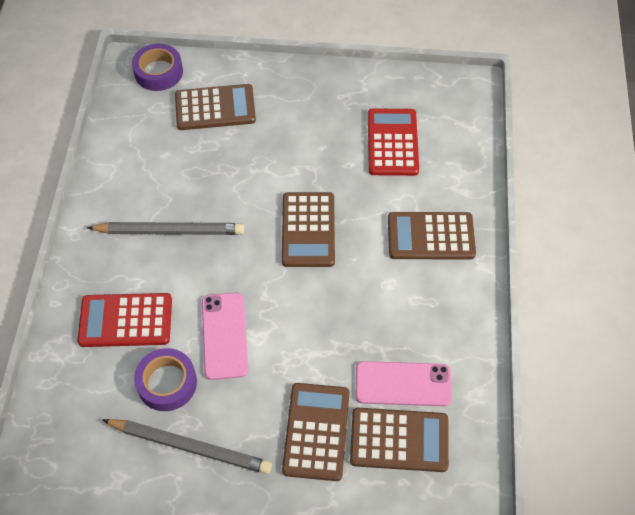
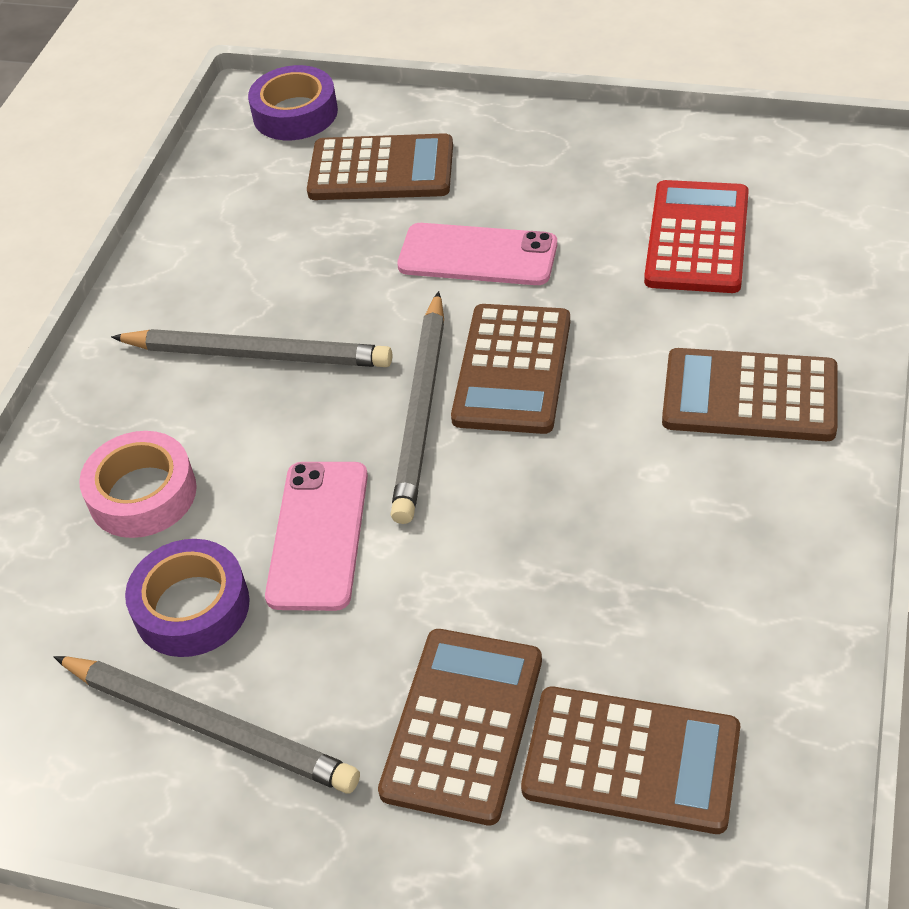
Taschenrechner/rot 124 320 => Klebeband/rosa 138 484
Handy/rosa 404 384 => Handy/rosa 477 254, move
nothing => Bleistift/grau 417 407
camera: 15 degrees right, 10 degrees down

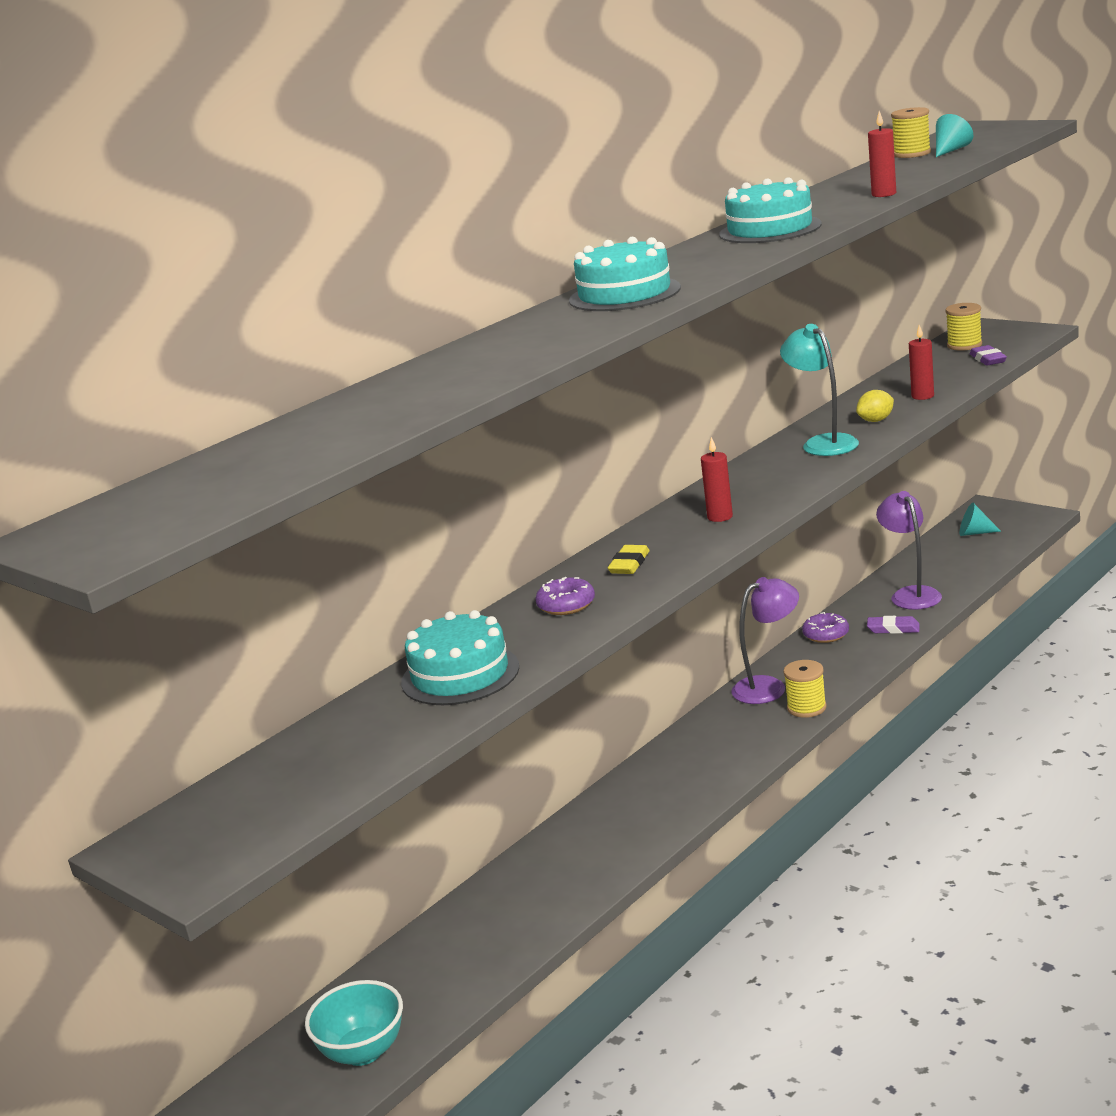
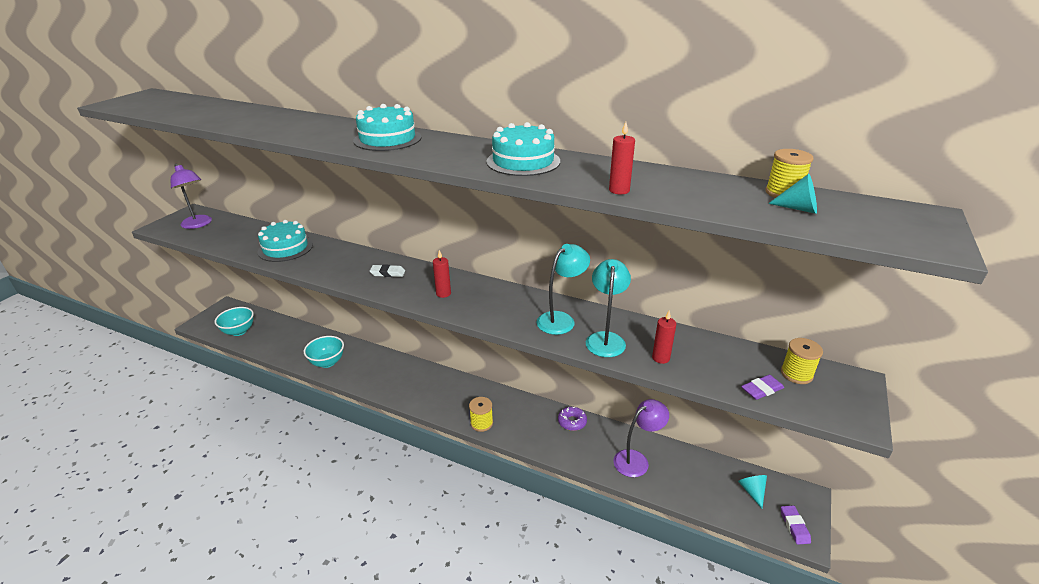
Donut/lila 565 596 => nothing
Radiergummi/gelb 629 559 => Radiergummi/weiß 387 271
Lampe/lila 765 640 => Lampe/lila 191 196, move
Zitrone/gelb 875 406 => Lampe/türkis 608 308
Radiergummi/lila 893 625 => Radiergummi/lila 796 525, move
nothing => Schüssel/türkis 324 352
camera: 70 degrees right, 10 degrees up

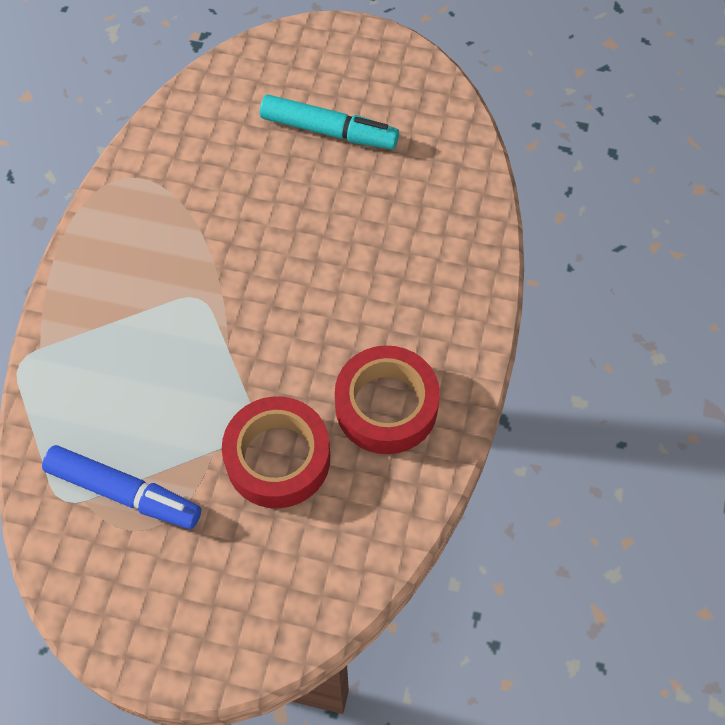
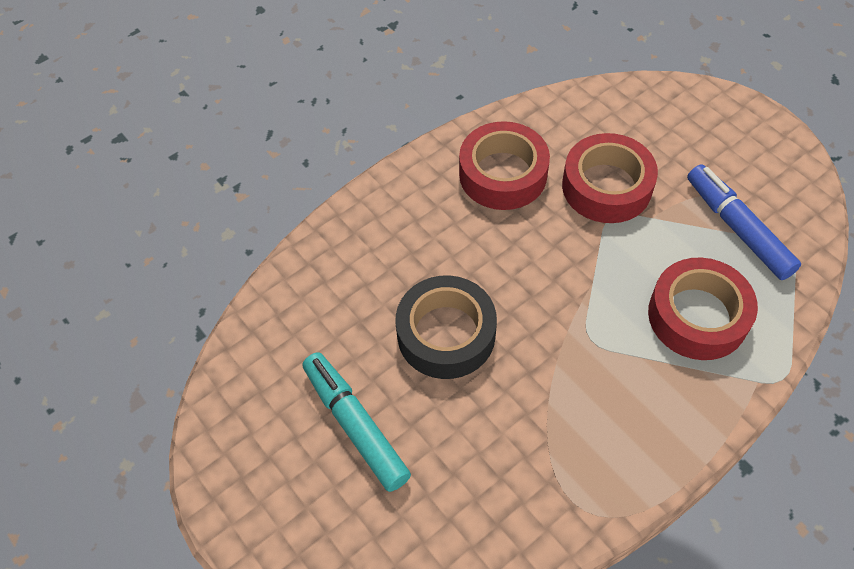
nothing => Klebeband/schwarz 446 327
nothing => Klebeband/rot 703 309
camera: 140 degrees left, 5 degrees down

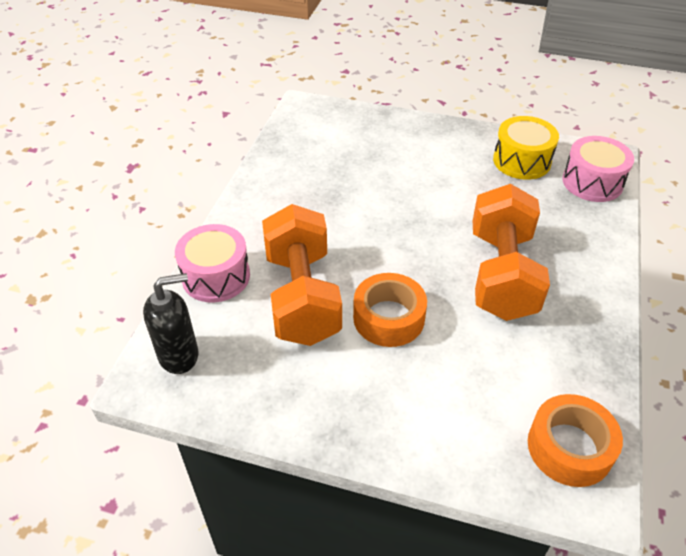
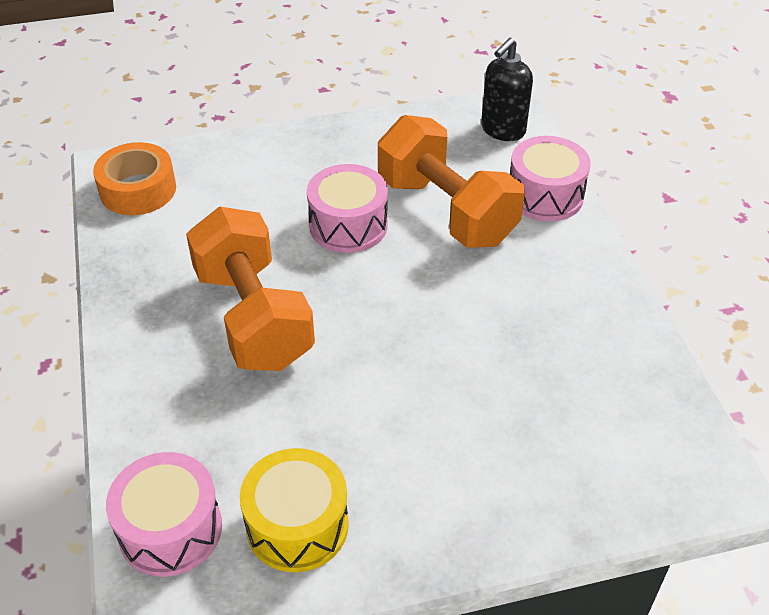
Klebeband/orange 390 310 => Trommel/rosa 347 208
camera: 150 degrees right, 0 degrees up

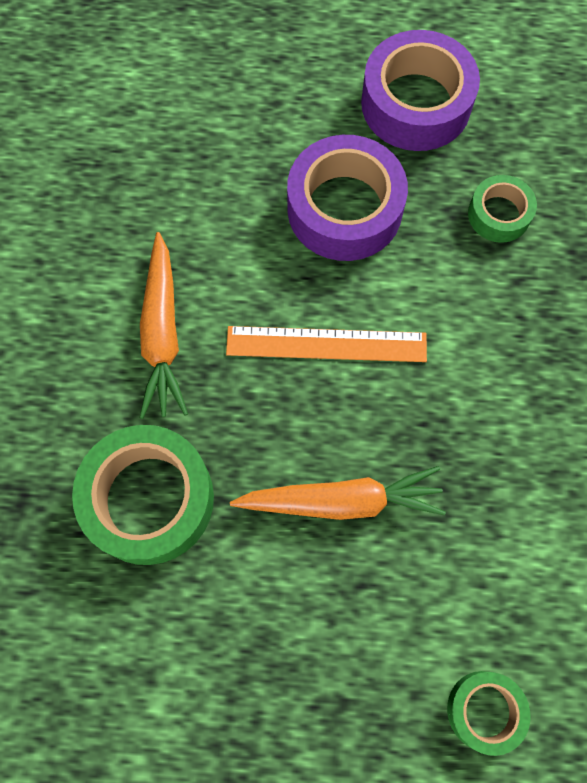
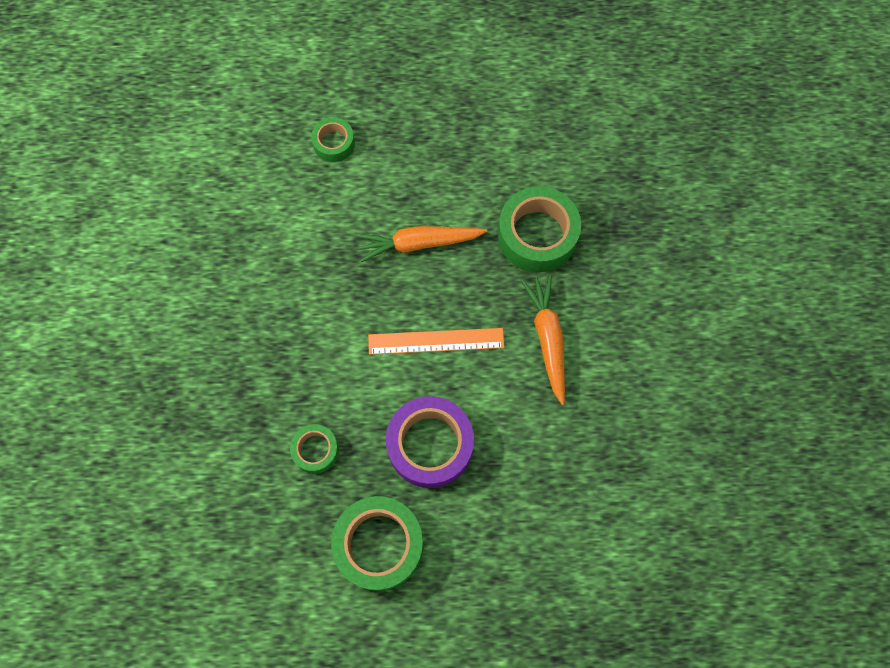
Klebeband/lila 420 90 => Klebeband/grün 377 543
camera: 175 degrees right, 0 degrees up

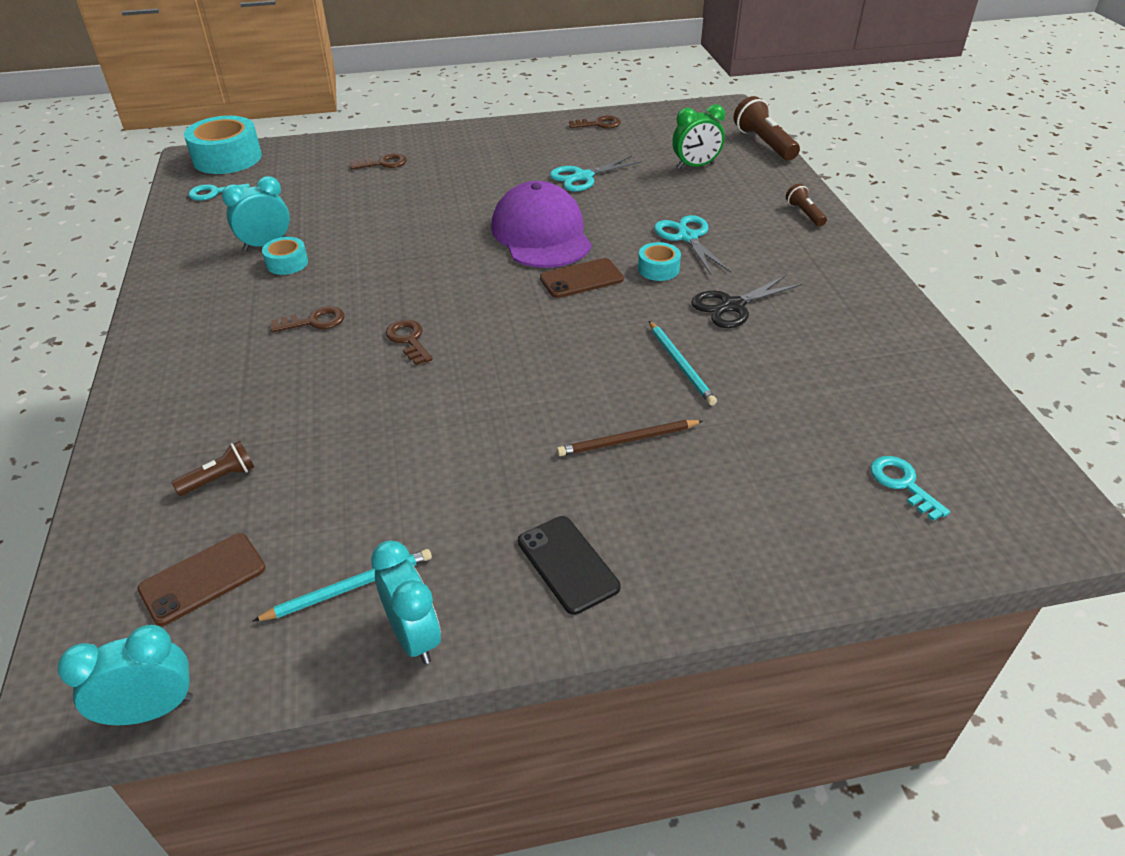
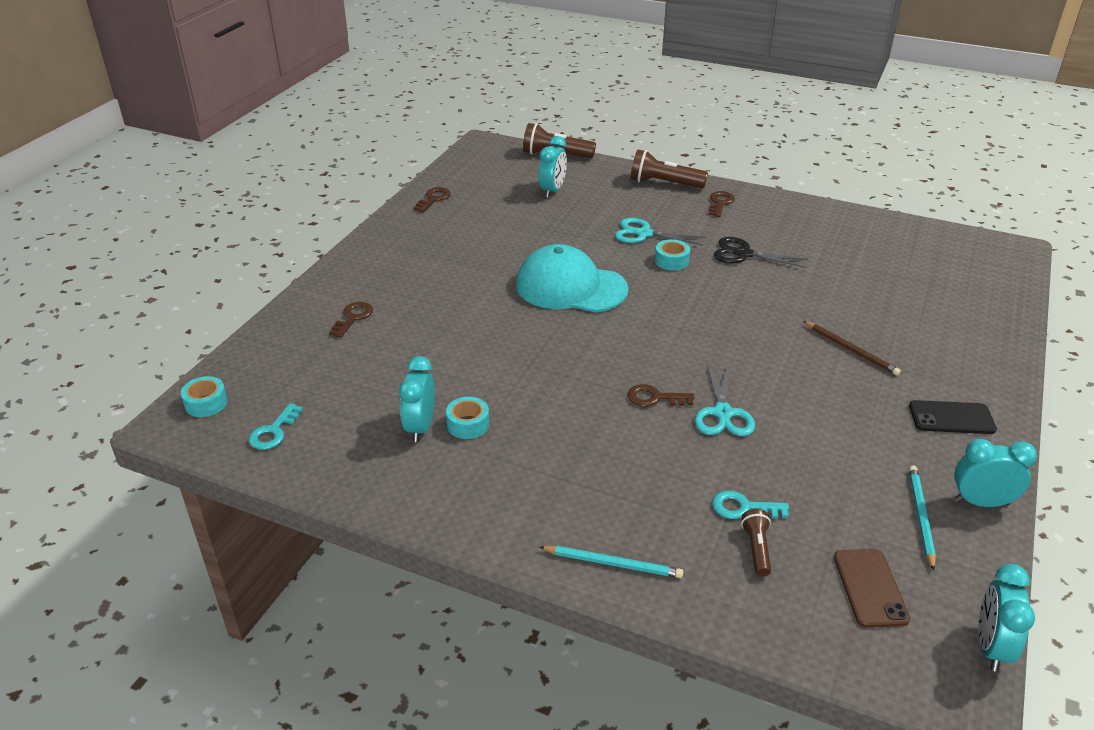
Klebeband/türkis 223 145 => Klebeband/türkis 204 396, x0.51
Schlüssel/braun 307 319 => Schlüssel/braun 722 204, move
Kappe/lila 541 224 => Kappe/türkis 572 278
Handy/braun 582 278 => nothing
Schere/türkis 596 173 => Schere/türkis 725 400, move
Bleistift/braun 630 438 => Bleistift/braun 852 348, 60 degrees counterclockwise
Bleistift/türkis 683 363 => Bleistift/türkis 612 562, move
Wecker/grün 698 136 => Wecker/türkis 553 167
Schere/schwarz 746 301 => Schere/schwarz 761 252, 105 degrees clockwise
Taschenlampe/braun 806 205 => Taschenlampe/braun 669 169, x1.78
Schlüssel/türkis 910 488 => Schlüssel/türkis 750 505, move
camera: 55 degrees left, 5 degrees down

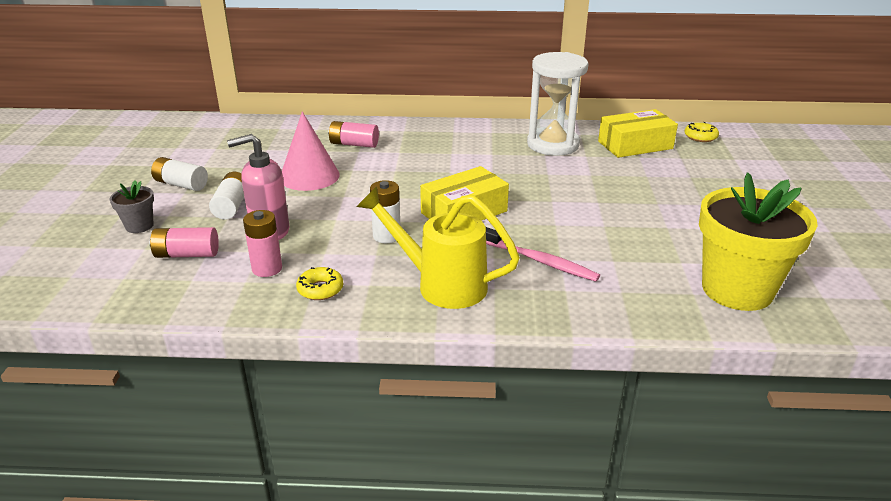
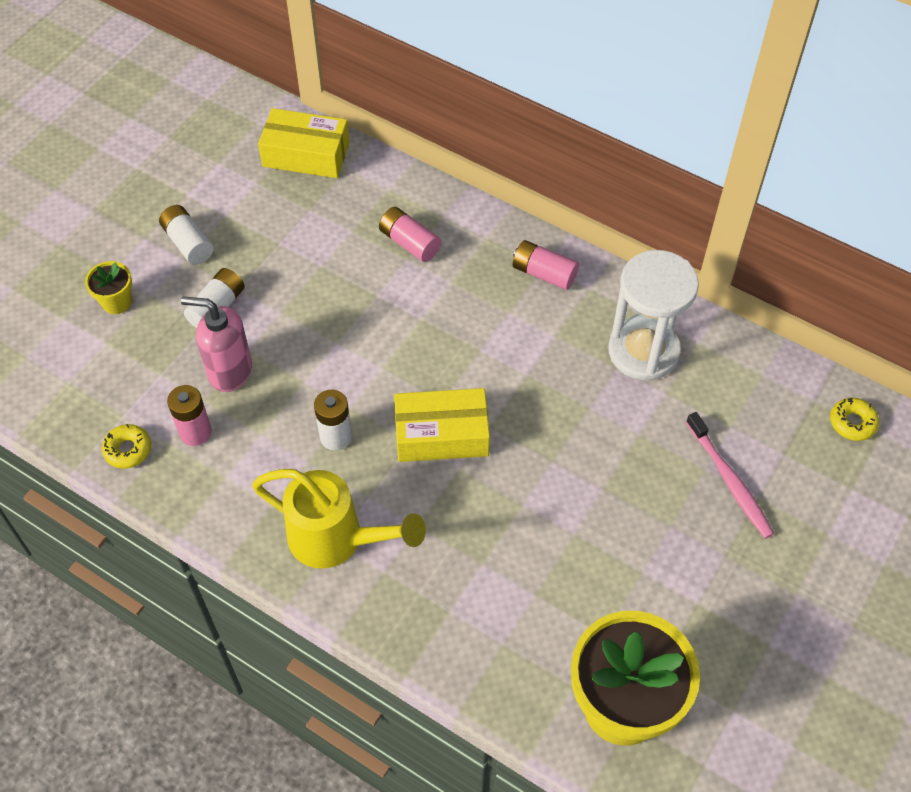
Blumentopf/grau 132 206 => Blumentopf/gelb 108 287
Batterie/rosa 184 242 => Batterie/rosa 546 265, move
Kegel/rosa 311 151 => nothing
Donut/gelb 319 283 => Donut/gelb 126 446, move
Gießkanne/gelb 438 247 => Gießkanne/gelb 339 519, 150 degrees clockwise
Zahnbürste/rosa 543 254 => Zahnbürste/rosa 730 475, move
Schachtel/gelb 638 133 => Schachtel/gelb 304 143, move
camera: 30 degrees right, 25 degrees up

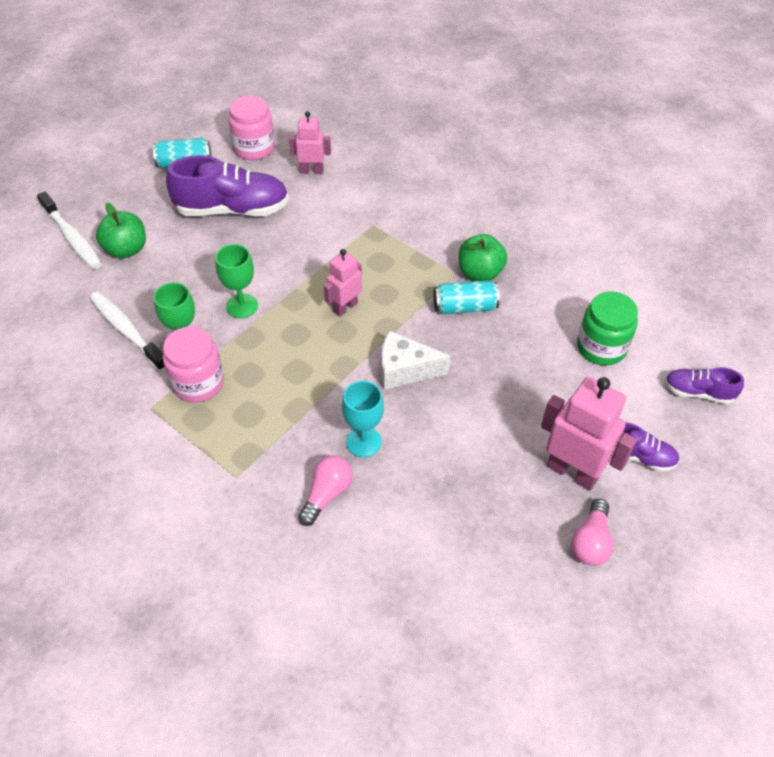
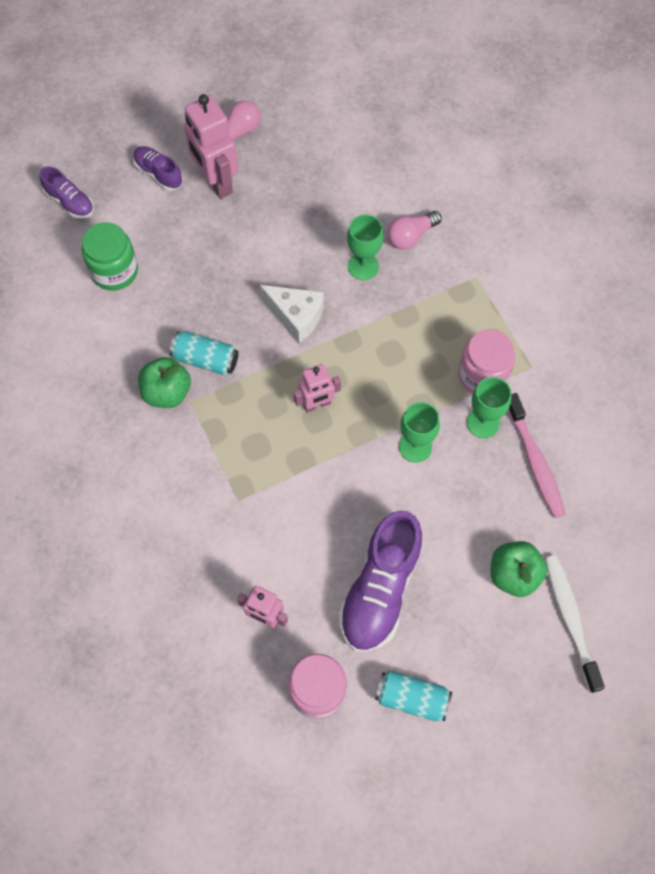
Zahnbürste/weiß 127 331 => Zahnbürste/rosa 537 455
Schuh/lila 227 185 => Schuh/lila 381 581, 90 degrees counterclockwise
Kelch/türkis 363 419 => Kelch/grün 365 247
camera: 155 degrees left, 15 degrees up

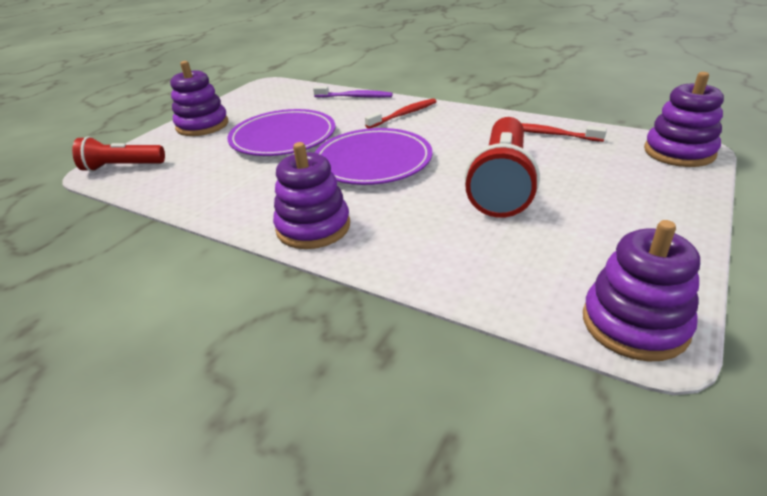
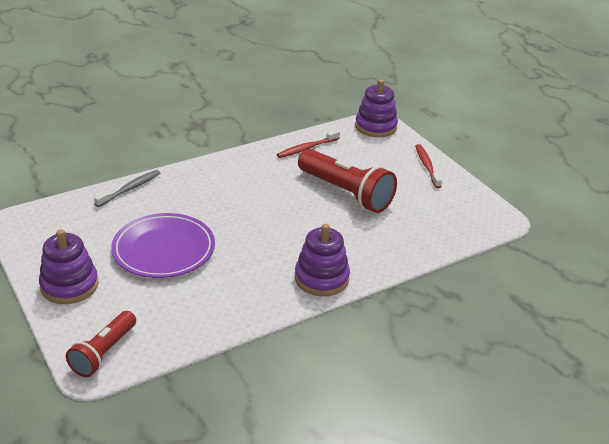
Zahnbürste/lila 353 92 => Zahnbürste/grau 127 188
Teller/lila 373 156 => nothing
Zahnbürste/rot 401 113 => Zahnbürste/rot 428 166, move
Stapelspielzeug/lila 641 291 => nothing
camera: 65 degrees left, 0 degrees up

